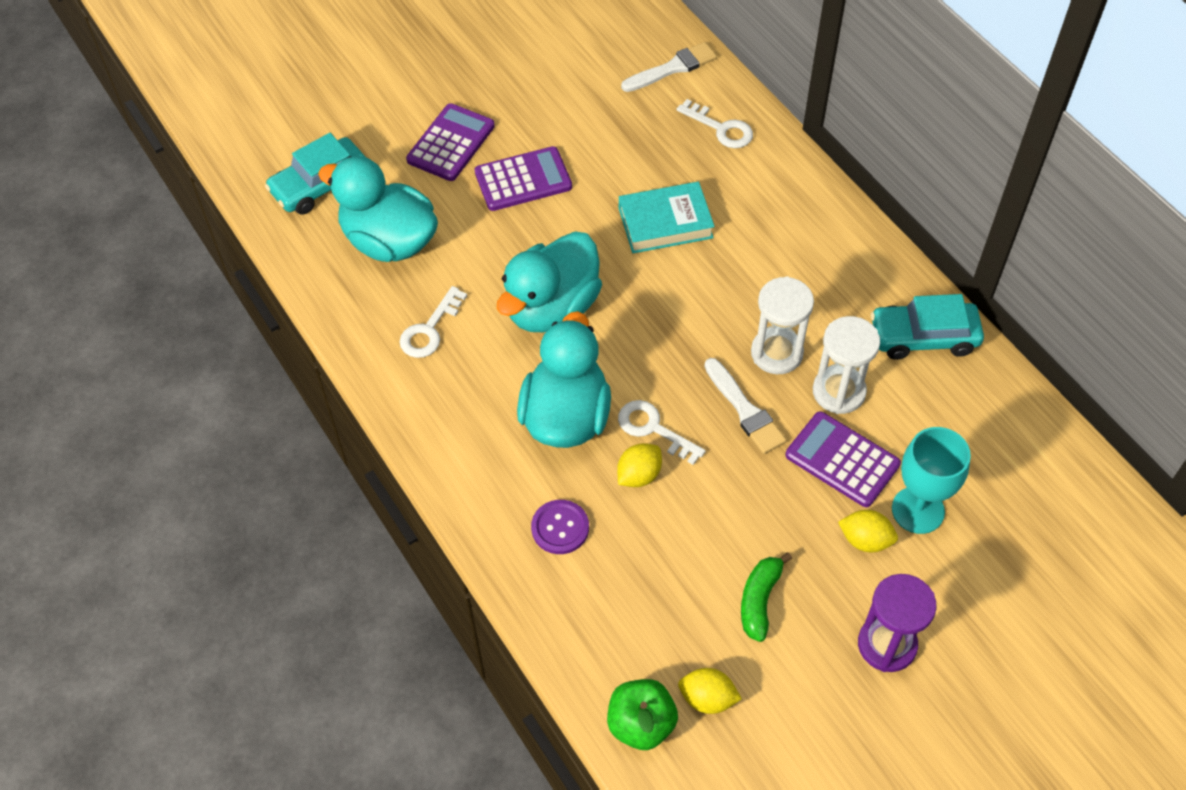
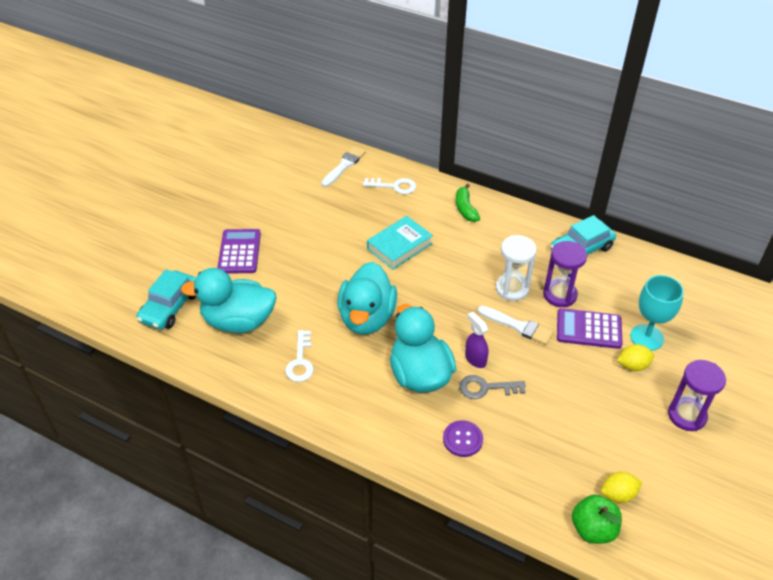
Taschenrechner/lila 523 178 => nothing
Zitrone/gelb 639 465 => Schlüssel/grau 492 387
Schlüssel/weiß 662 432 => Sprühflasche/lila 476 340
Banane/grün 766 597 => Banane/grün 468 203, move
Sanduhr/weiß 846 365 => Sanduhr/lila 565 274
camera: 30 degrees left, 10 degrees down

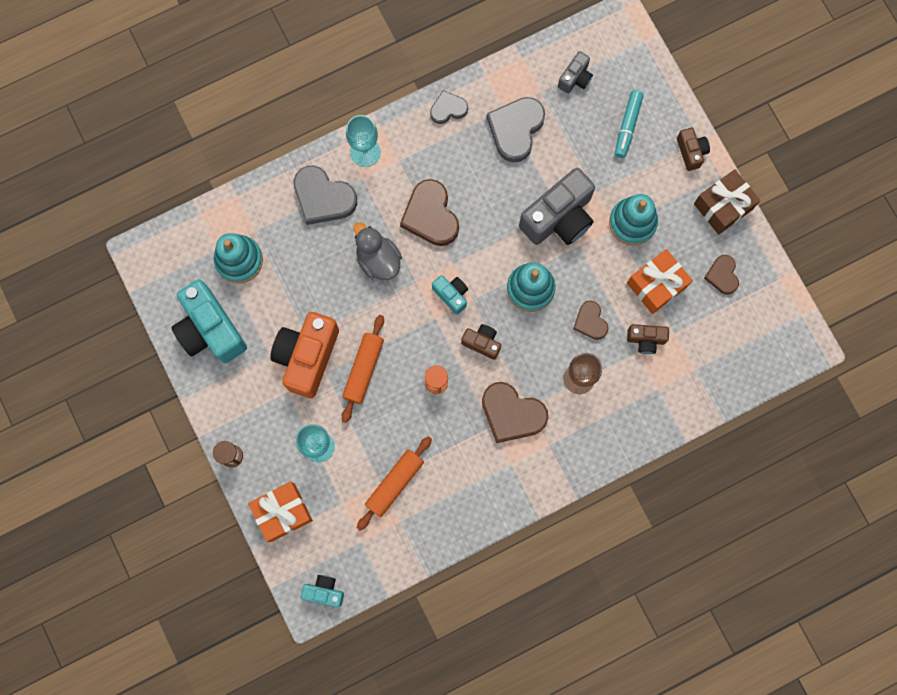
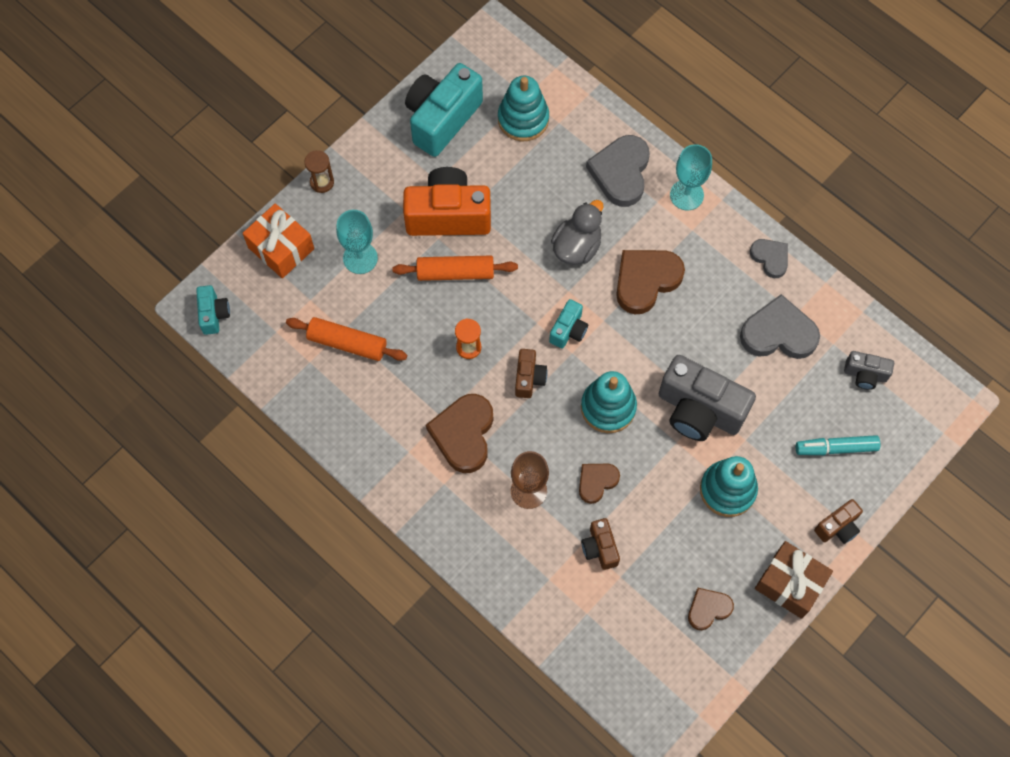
Geschenk/orange 660 281 => nothing
camera: 70 degrees right, 10 degrees down

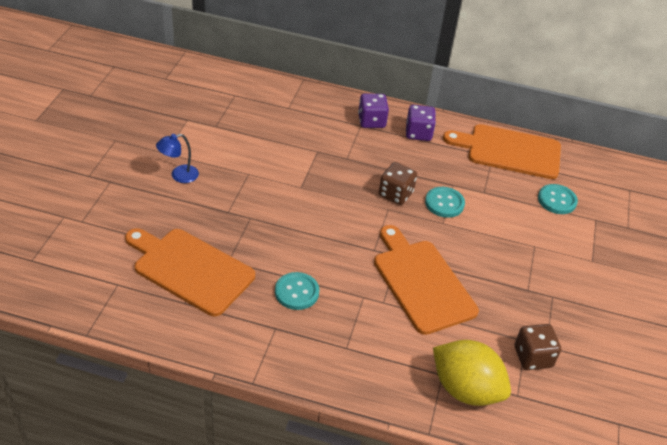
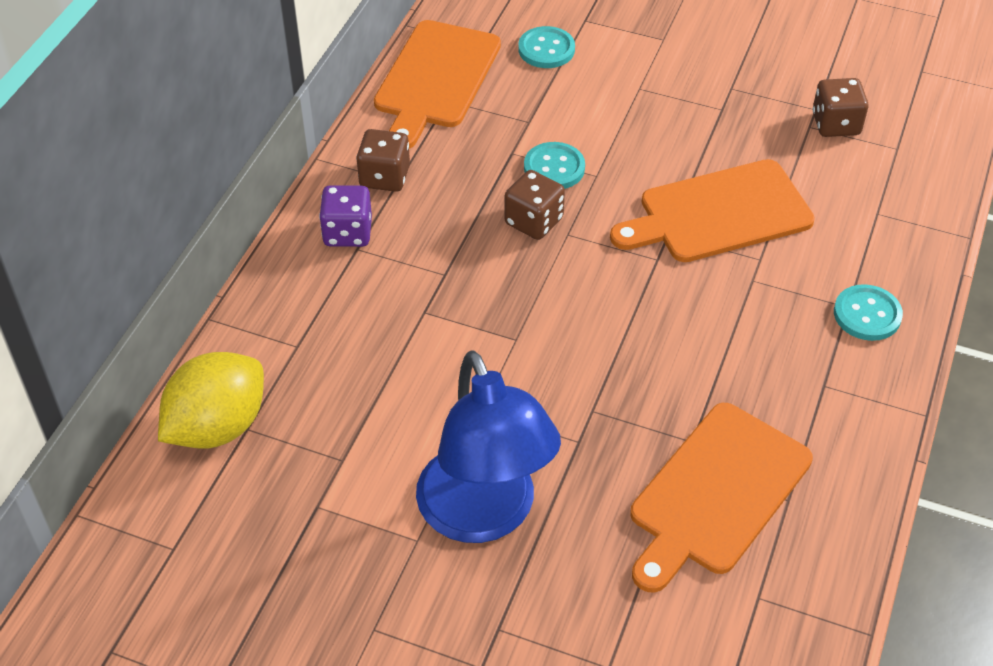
Lampe/blau 177 158 => Lampe/blau 488 446, x2.35
Knopf/türkis 297 291 => Knopf/türkis 868 312, move
Spielwürfel/lila 421 123 => Spielwürfel/braun 383 160
Zitrone/gelb 472 373 => Zitrone/gelb 211 400, move
camera: 80 degrees left, 5 degrees up

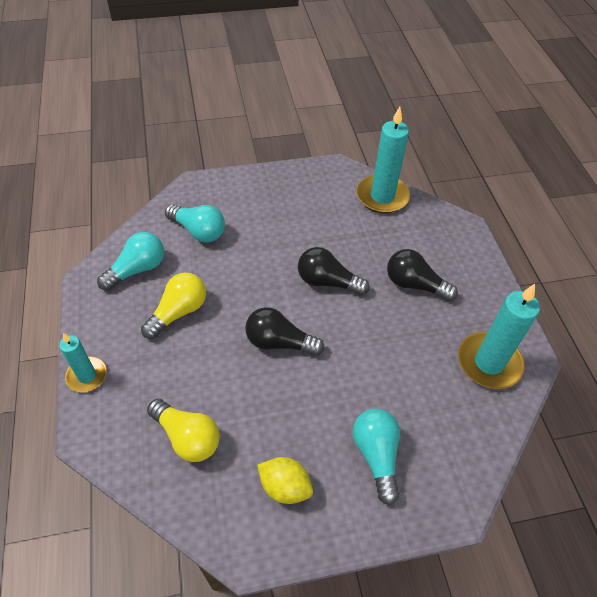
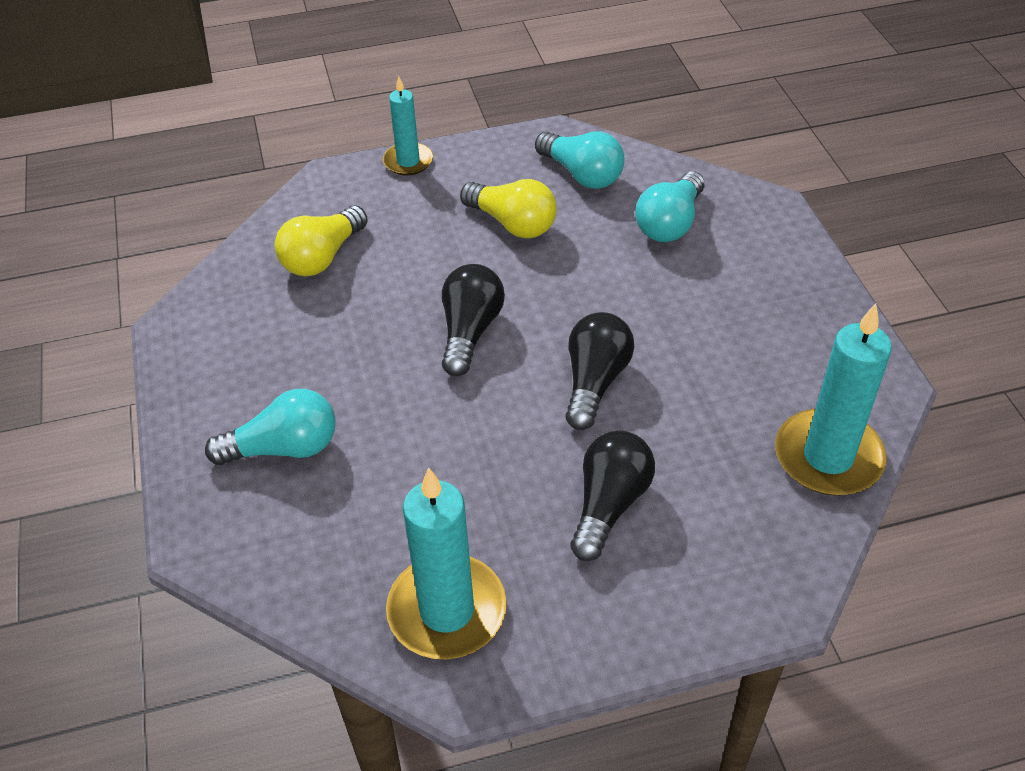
Zitrone/gelb 285 480 => nothing
camera: 90 degrees right, 5 degrees down

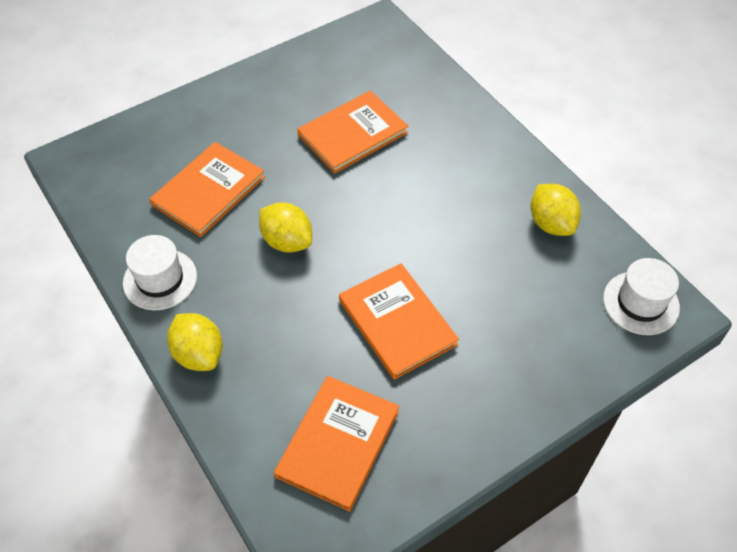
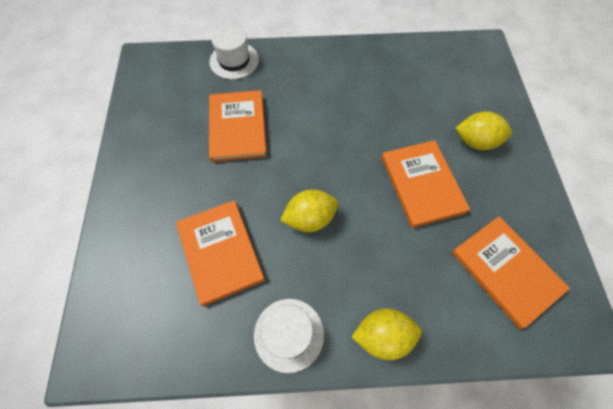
Buch/orange 399 321 => Buch/orange 426 184, 75 degrees clockwise
Zitrone/gelb 556 210 => Zitrone/gelb 483 130, move
Hut/weiß 641 296 => Hut/weiß 234 52, move
camera: 60 degrees left, 10 degrees up

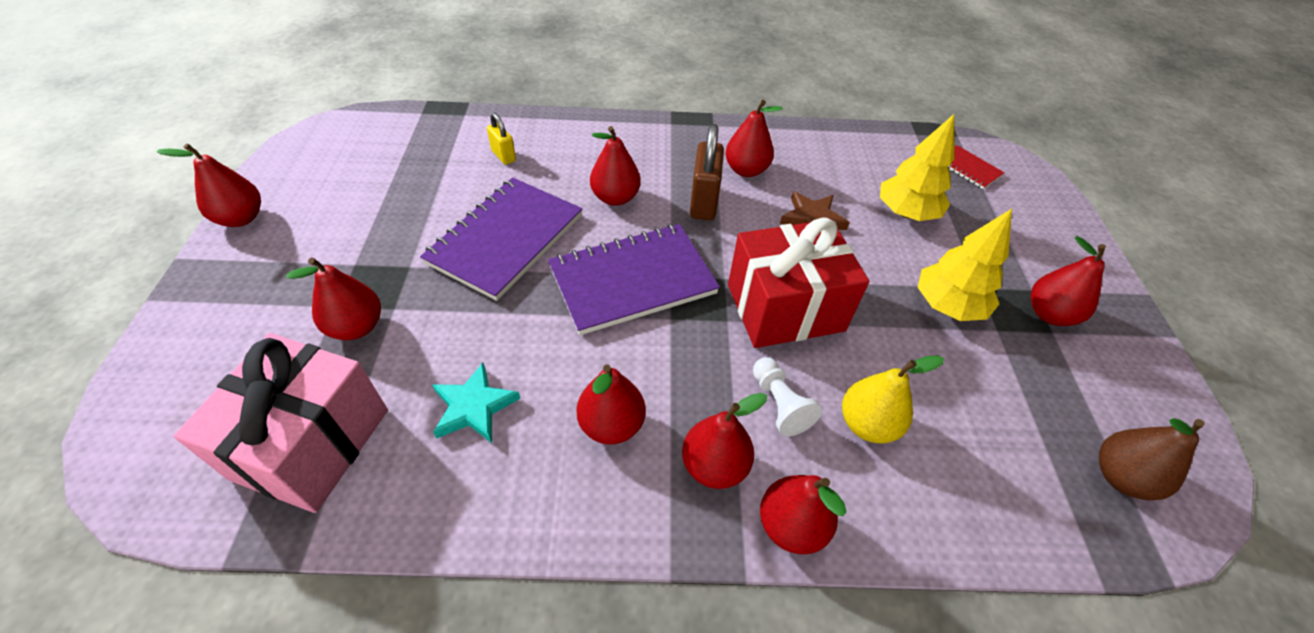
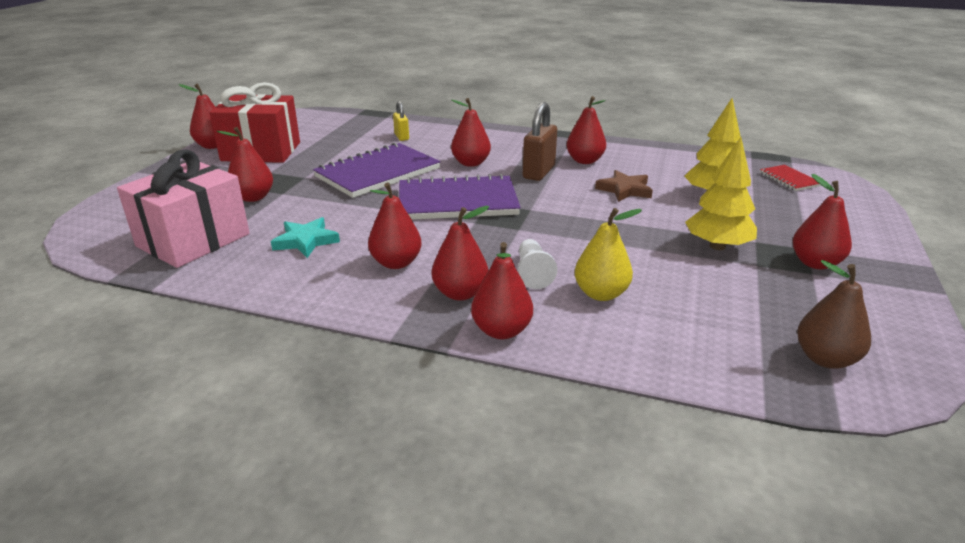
Geschenk/rot 798 283 => Geschenk/rot 254 122, move
camera: 20 degrees right, 20 degrees down

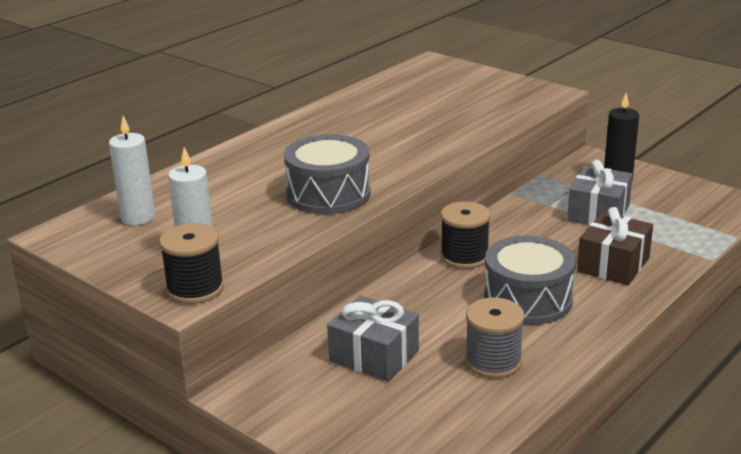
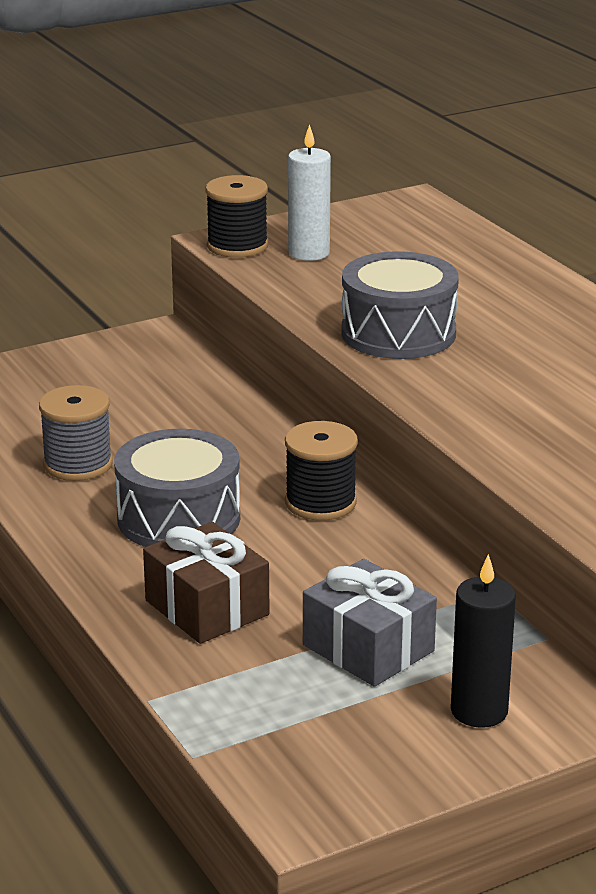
Kerze/weiß 132 170 => nothing
Geschenk/grau 373 339 => nothing
camera: 110 degrees right, 0 degrees up

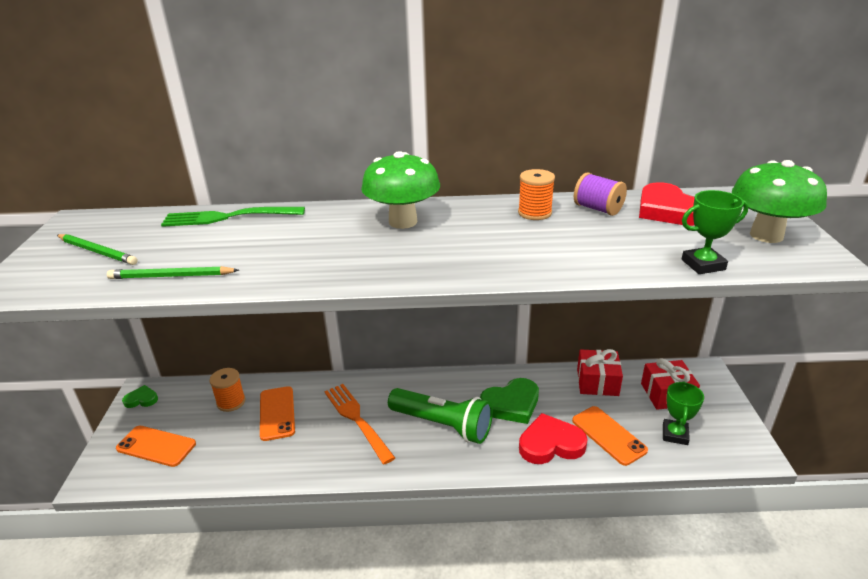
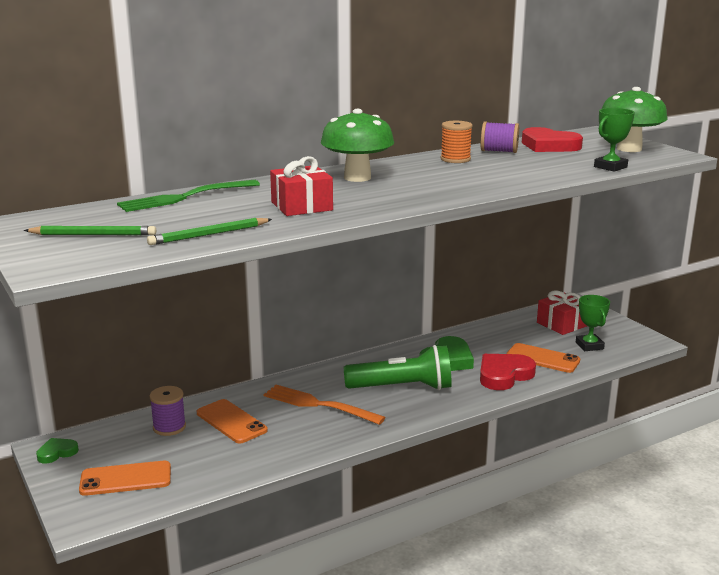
Garnrolle/orange 227 390 => Garnrolle/lila 167 411
Geschenk/rot 600 372 => Geschenk/rot 301 186, move
camera: 30 degrees left, 10 degrees down

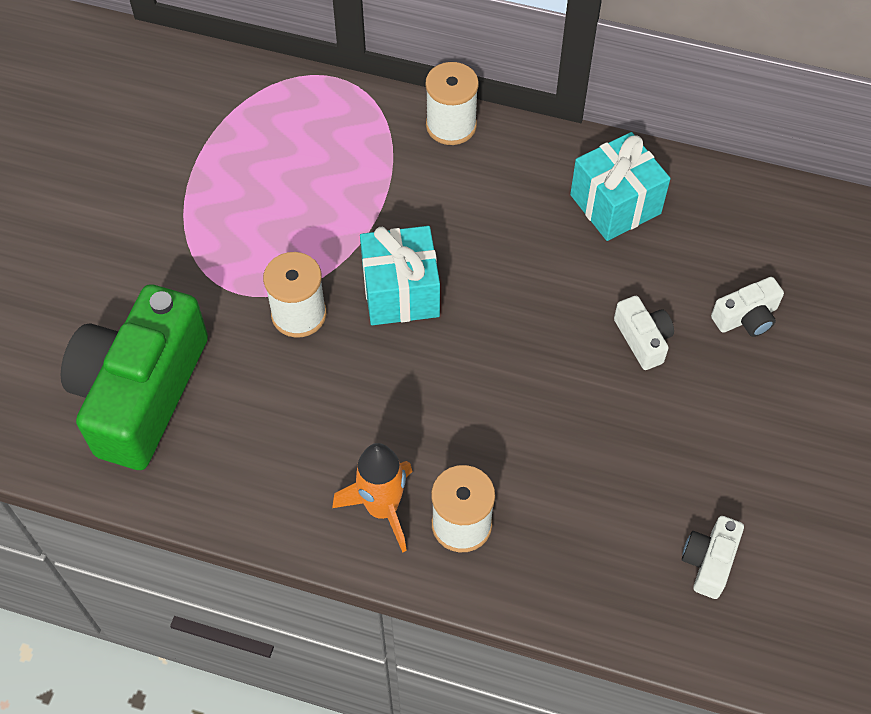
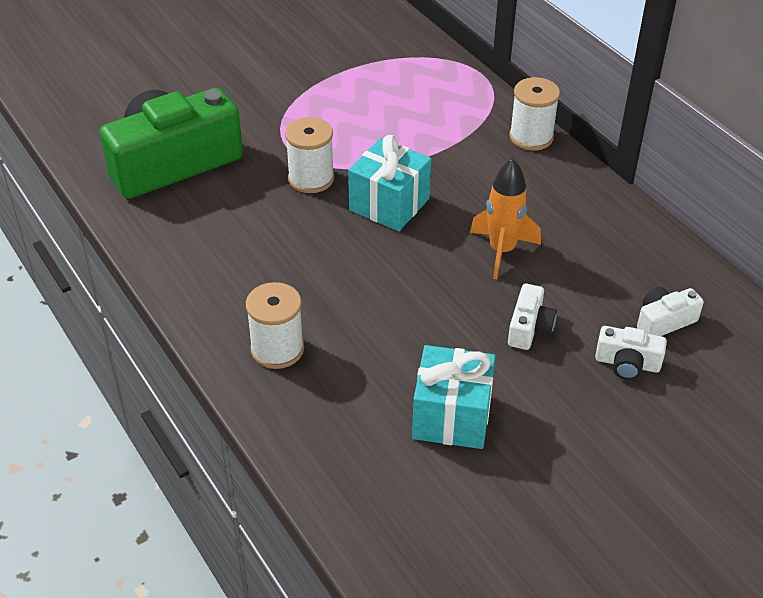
Rakete/orange 372 498 => Rakete/orange 505 218, move
Geschenk/türkis 620 186 => Geschenk/türkis 454 397, move
Kamera/weiß 713 557 => Kamera/weiß 670 311, move
camera: 40 degrees right, 15 degrees down

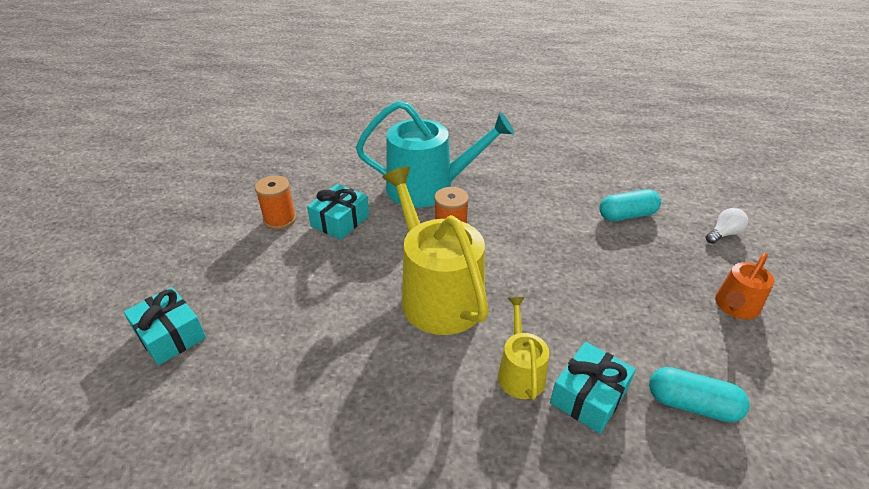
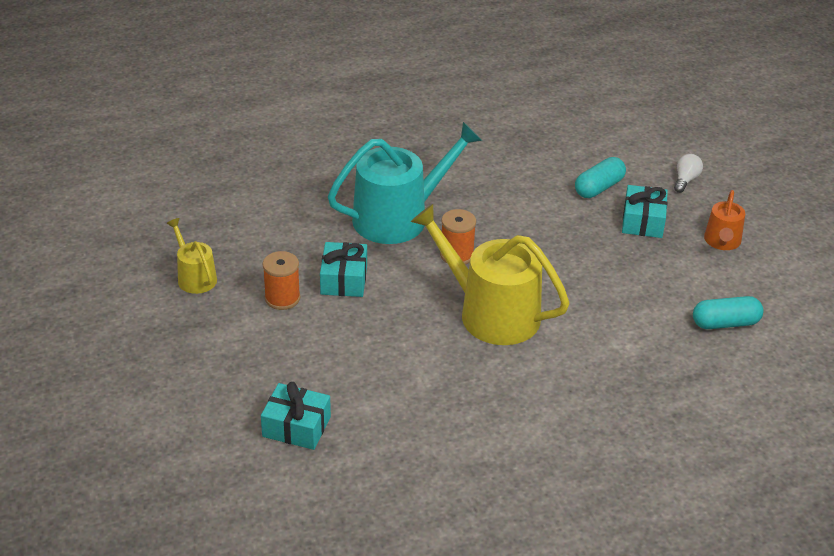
Gießkanne/gelb 523 348 => Gießkanne/gelb 191 256, move
Geschenk/türkis 593 388 => Geschenk/türkis 645 211, move
camera: 30 degrees left, 0 degrees up

